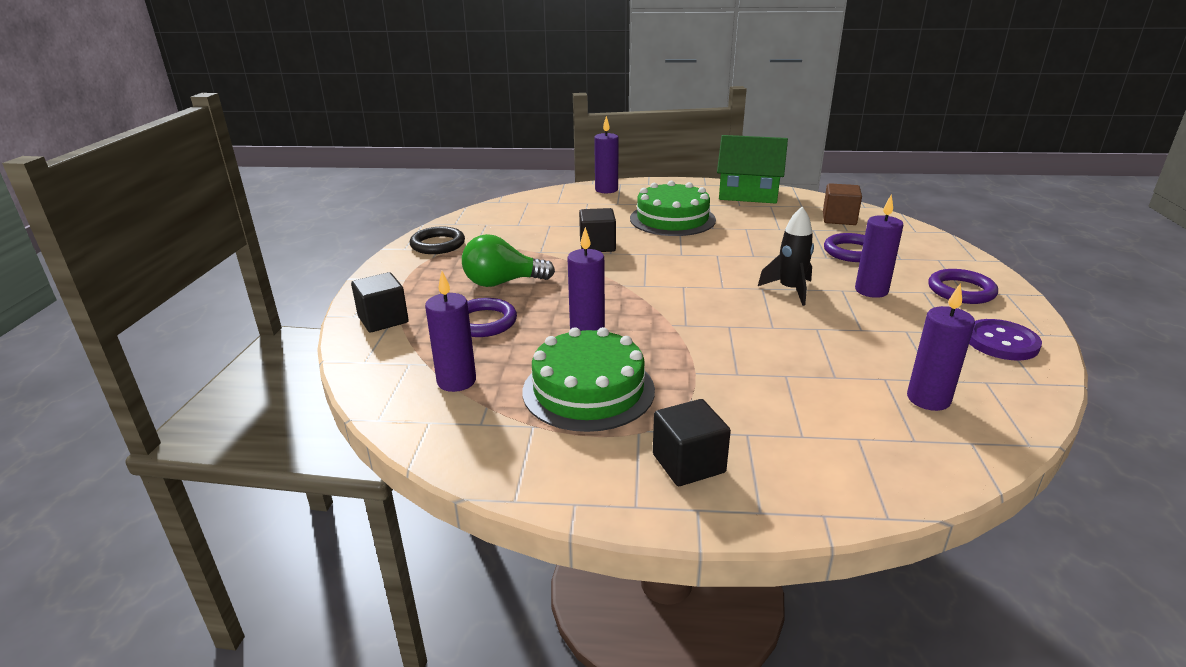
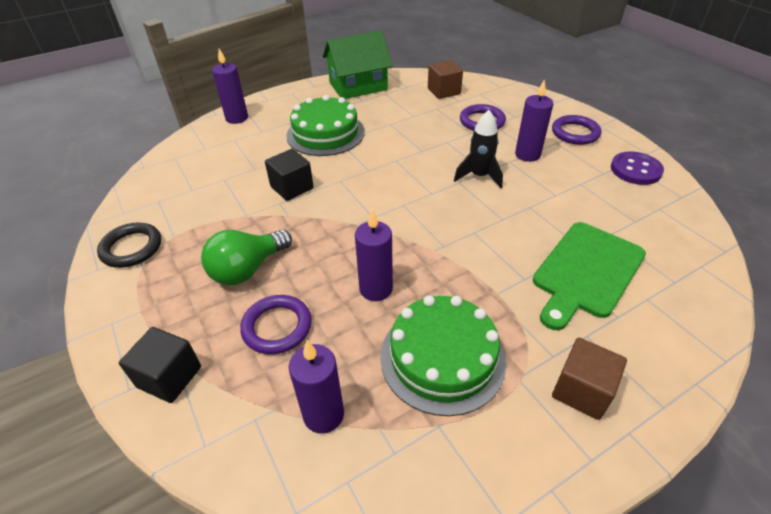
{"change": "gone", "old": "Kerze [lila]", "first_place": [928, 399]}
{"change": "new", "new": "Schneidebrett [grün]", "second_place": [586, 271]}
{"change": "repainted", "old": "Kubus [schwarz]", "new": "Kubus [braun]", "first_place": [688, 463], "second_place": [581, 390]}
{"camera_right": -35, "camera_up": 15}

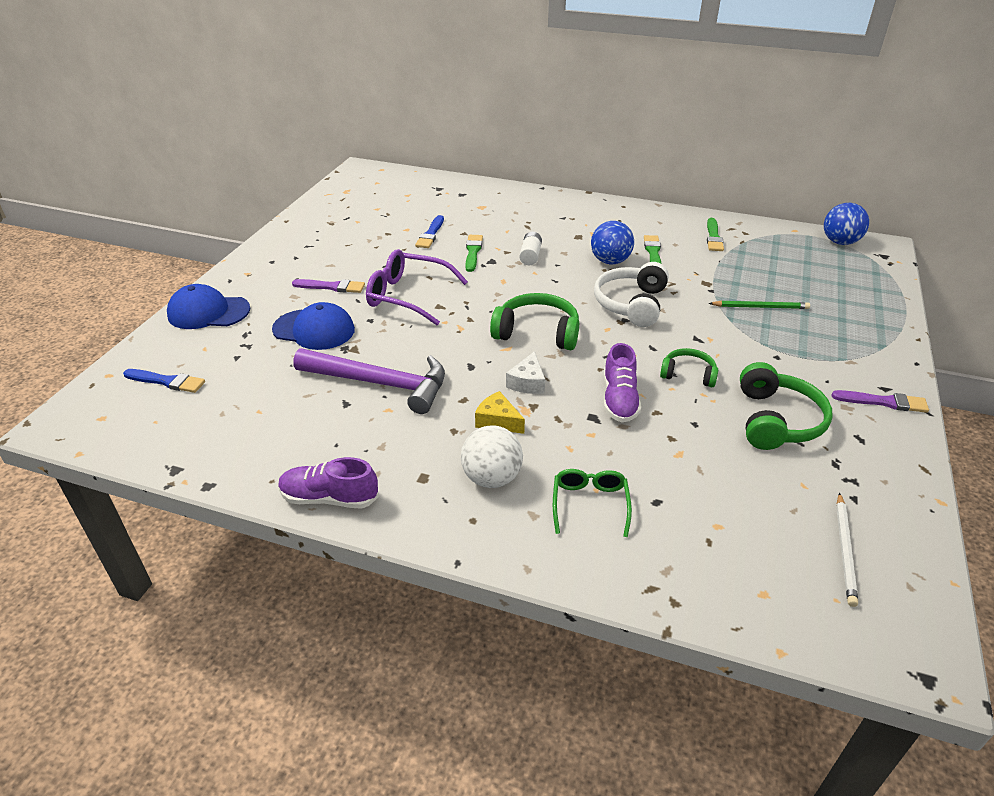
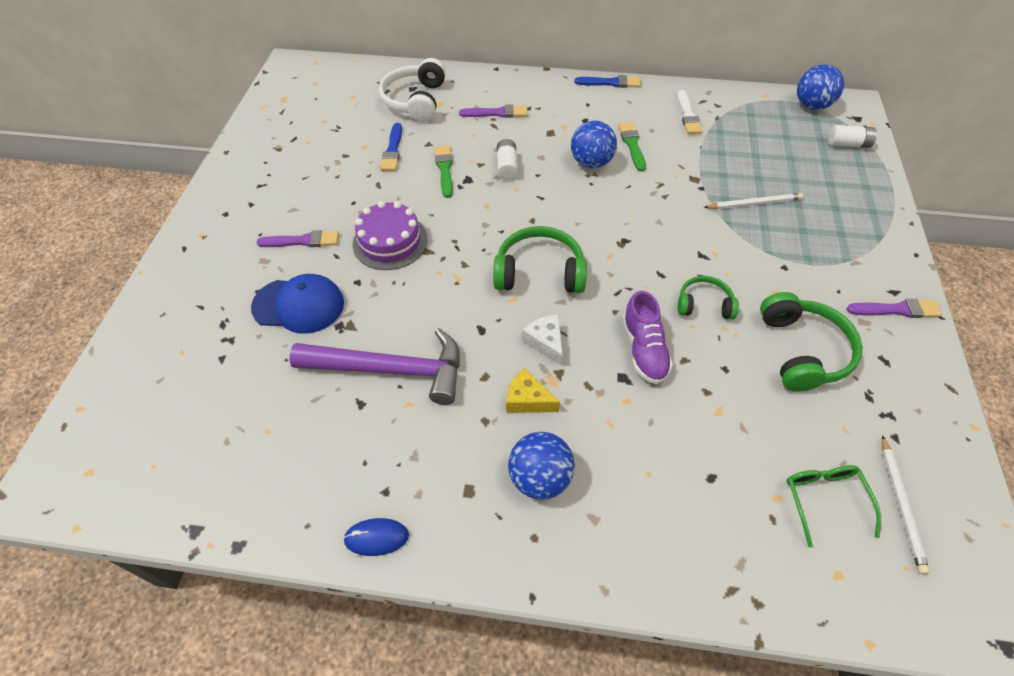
{"change": "gone", "old": "Kappe [blau]", "first_place": [208, 312]}
{"change": "new", "new": "Pinsel [lila]", "second_place": [497, 113]}
{"change": "new", "new": "Batterie [weiß]", "second_place": [848, 144]}
{"change": "shifted", "old": "Pinsel [blau]", "first_place": [167, 381], "second_place": [610, 83]}
{"change": "shifted", "old": "Brille [grün]", "first_place": [590, 504], "second_place": [824, 500]}
{"change": "shifted", "old": "Kopfhörer [weiß]", "first_place": [631, 304], "second_place": [415, 100]}
{"change": "swapped", "old": "Schuh [lila]", "new": "Computermaus [blau]", "first_place": [329, 498], "second_place": [376, 538]}
{"change": "swapped", "old": "Brille [lila]", "new": "Kuchen [lila]", "first_place": [408, 296], "second_place": [390, 241]}
{"change": "repainted", "old": "Ball [weiß]", "new": "Ball [blau]", "first_place": [492, 478], "second_place": [540, 478]}
{"change": "repainted", "old": "Pinsel [grün]", "new": "Pinsel [weiß]", "first_place": [713, 237], "second_place": [688, 115]}
{"change": "repainted", "old": "Bleistift [grün]", "new": "Bleistift [weiß]", "first_place": [760, 307], "second_place": [754, 203]}
{"change": "rotated", "old": "Käse [weiß]", "first_place": [527, 382], "second_place": [545, 342], "degrees": 150}
{"camera_right": -10, "camera_up": 15}

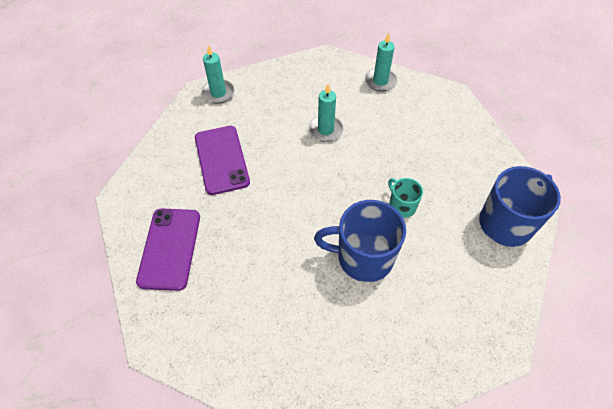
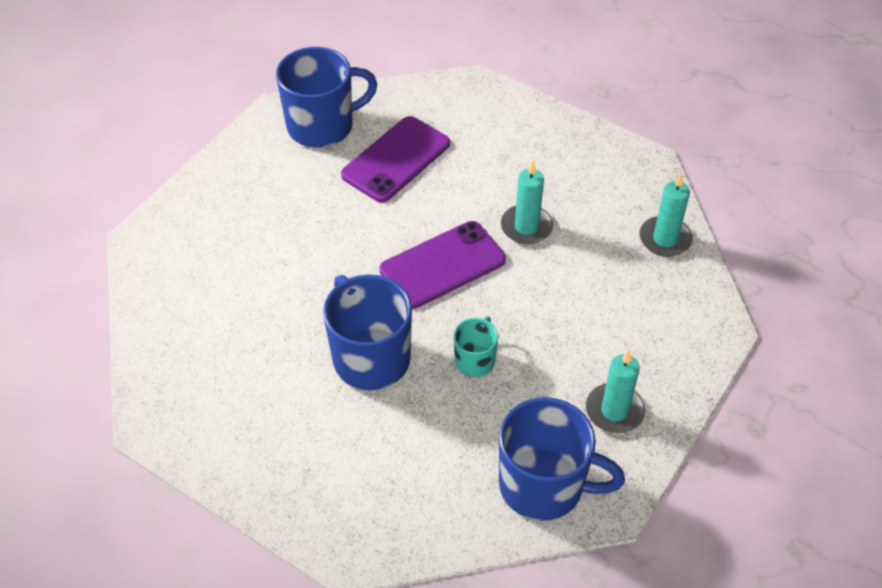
{"change": "new", "new": "Tasse [blau]", "second_place": [322, 125]}
{"change": "shifted", "old": "Handy [lila]", "first_place": [169, 248], "second_place": [442, 265]}
{"change": "shifted", "old": "Kerze [türkis]", "first_place": [218, 93], "second_place": [614, 411]}
{"camera_right": 55, "camera_up": -5}

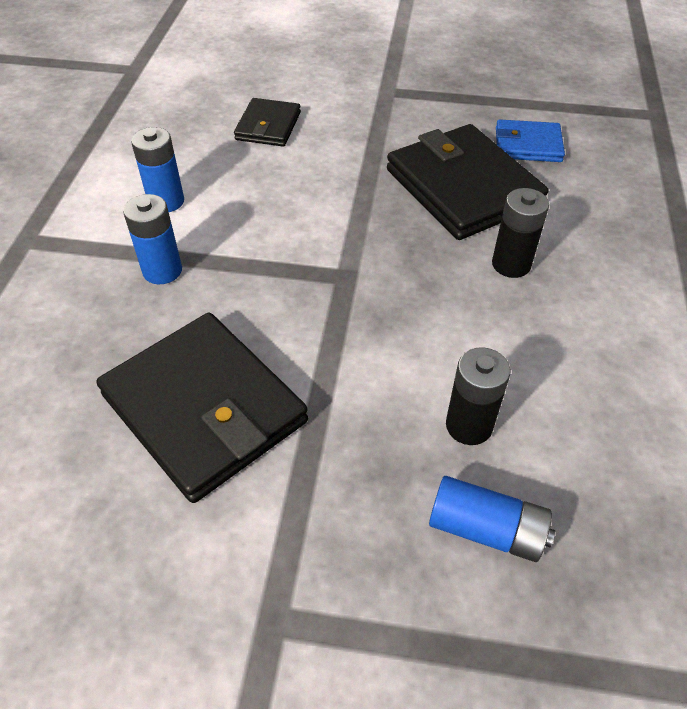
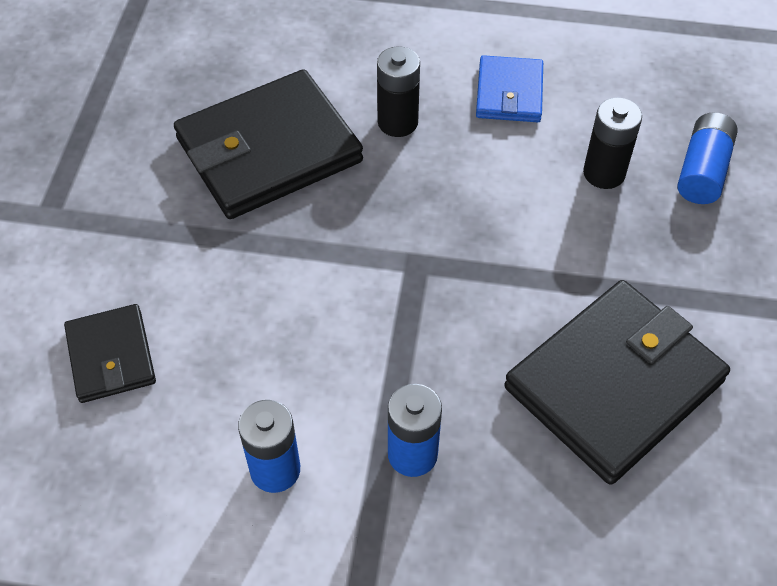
{"change": "shifted", "old": "Geldbörse [blau]", "first_place": [528, 145], "second_place": [509, 93]}
{"change": "rotated", "old": "Geldbörse [schwarz]", "first_place": [268, 126], "second_place": [111, 356], "degrees": 60}
{"camera_right": -90, "camera_up": 5}

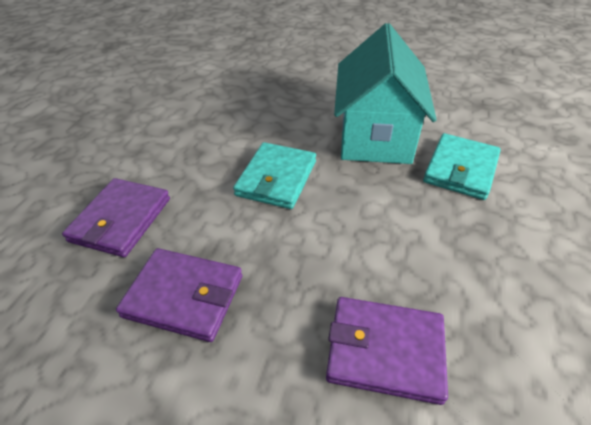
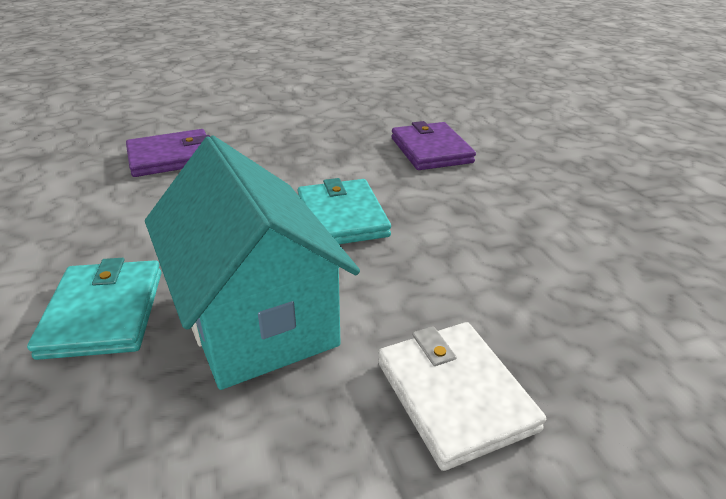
{"change": "gone", "old": "Geldbörse [lila]", "first_place": [184, 296]}
{"change": "new", "new": "Geldbörse [weiß]", "second_place": [454, 395]}
{"camera_right": 145, "camera_up": -10}

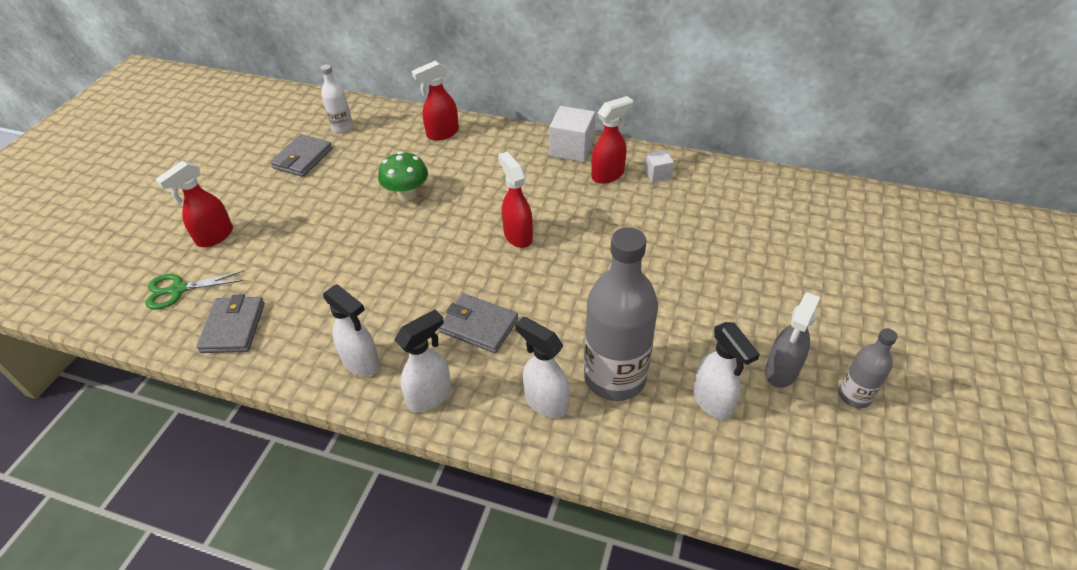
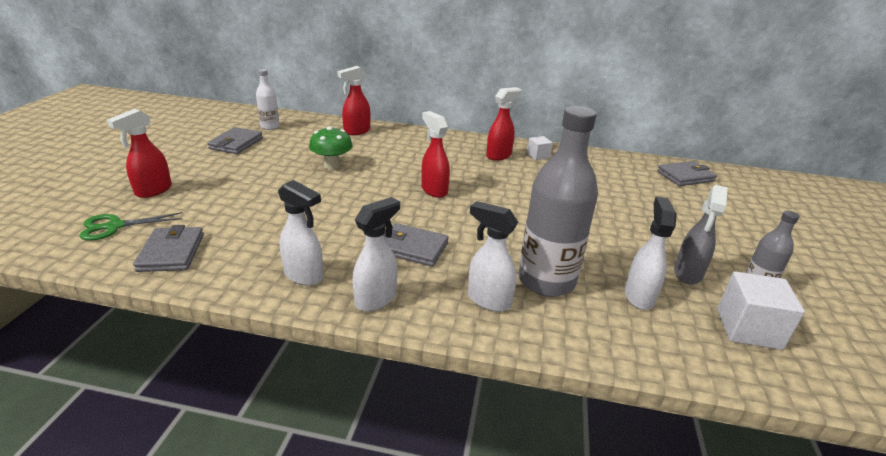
{"change": "new", "new": "Geldbörse [grau]", "second_place": [685, 176]}
{"change": "shifted", "old": "Kubus [weiß]", "first_place": [572, 149], "second_place": [748, 328]}
{"change": "rotated", "old": "Sprühflasche [weiß]", "first_place": [713, 402], "second_place": [639, 296], "degrees": -135}
{"camera_right": -10, "camera_up": -15}

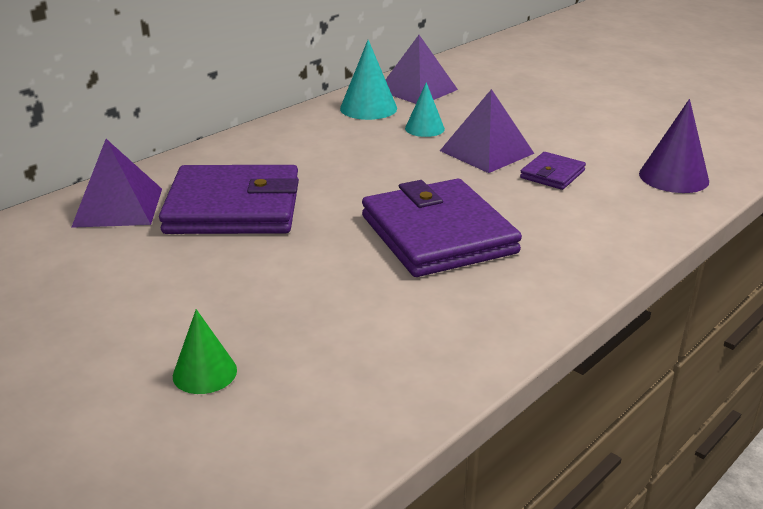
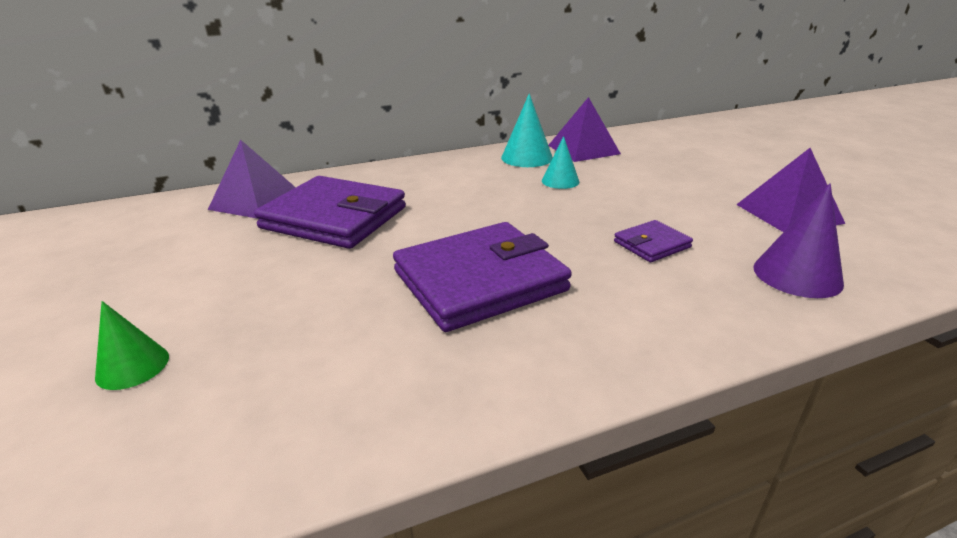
{"change": "shifted", "old": "Pyramide [lila]", "first_place": [486, 152], "second_place": [788, 213]}
{"change": "rotated", "old": "Geldbörse [lila]", "first_place": [437, 234], "second_place": [479, 281], "degrees": 60}
{"camera_right": 25, "camera_up": 0}

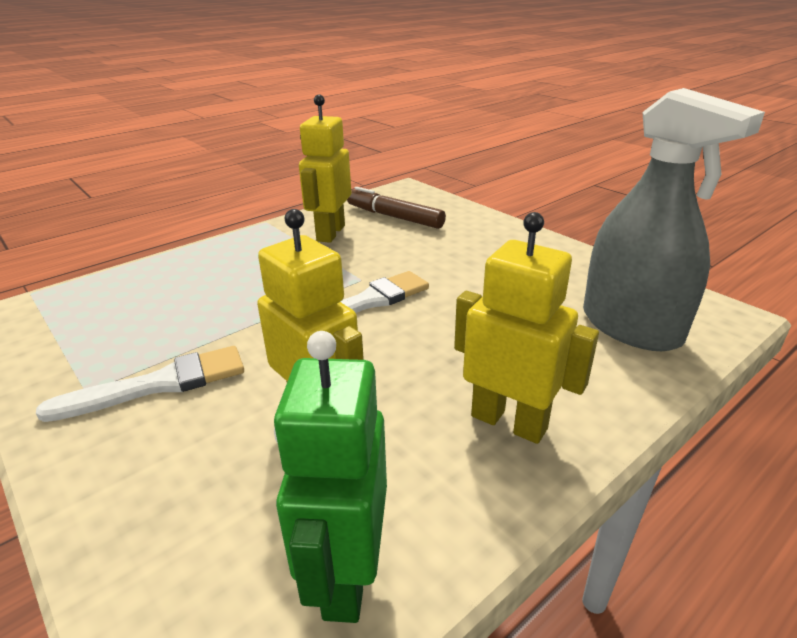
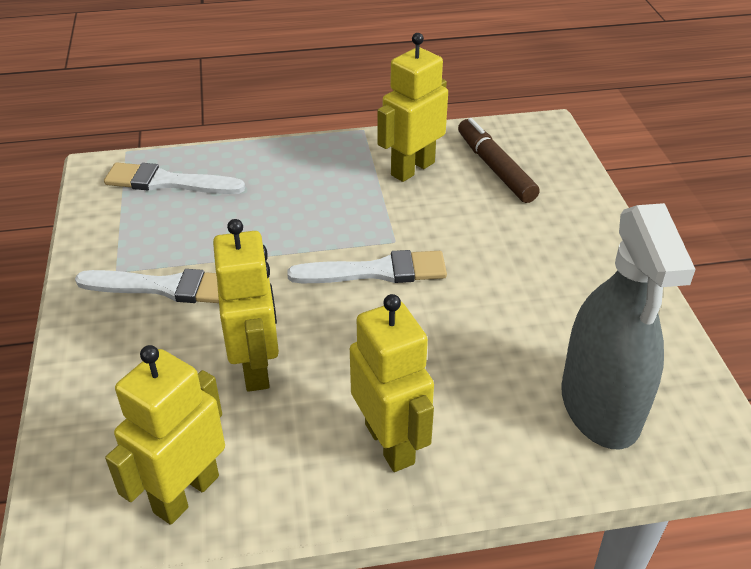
{"change": "new", "new": "Pinsel [weiß]", "second_place": [168, 182]}
{"change": "repainted", "old": "Roboter [grün]", "new": "Roboter [gelb]", "first_place": [346, 575], "second_place": [186, 493]}
{"camera_right": 30, "camera_up": 10}

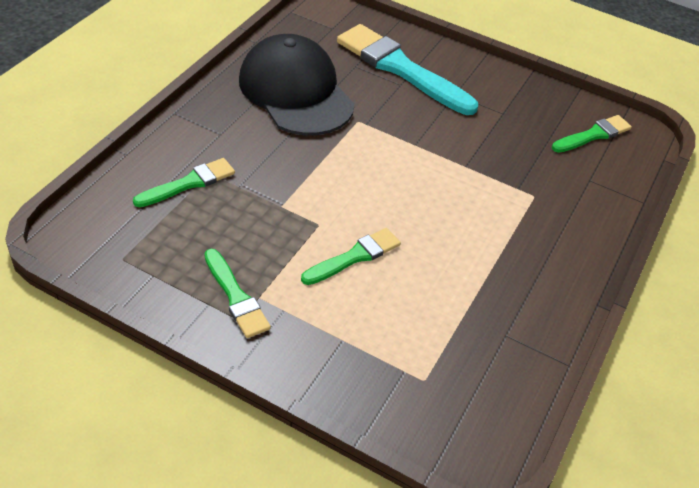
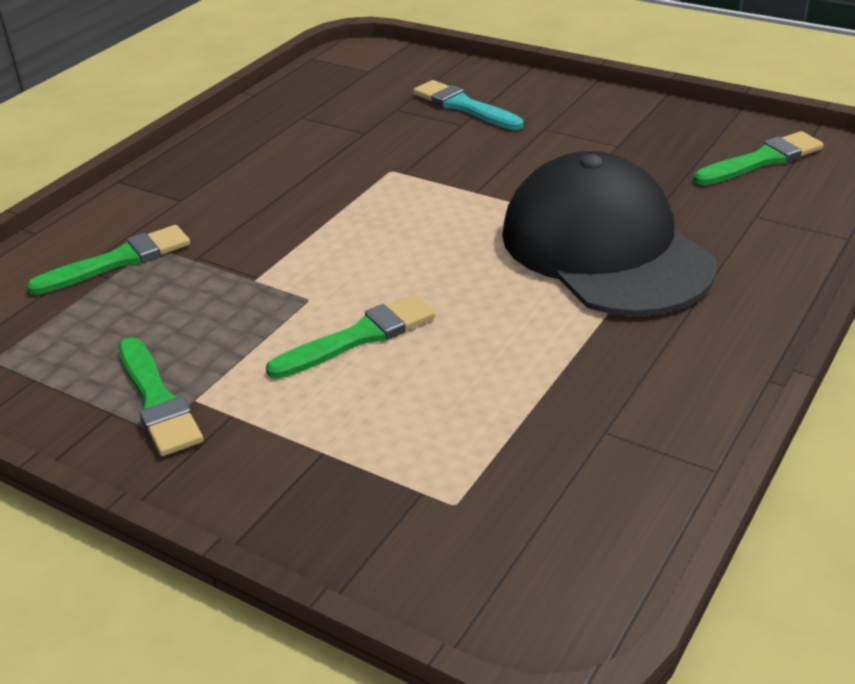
{"change": "shifted", "old": "Kappe [schwarz]", "first_place": [296, 92], "second_place": [605, 248]}
{"change": "scaled", "old": "Pinsel [türkis]", "first_place": [400, 68], "second_place": [464, 106], "factor": 0.54}
{"camera_right": 10, "camera_up": -10}

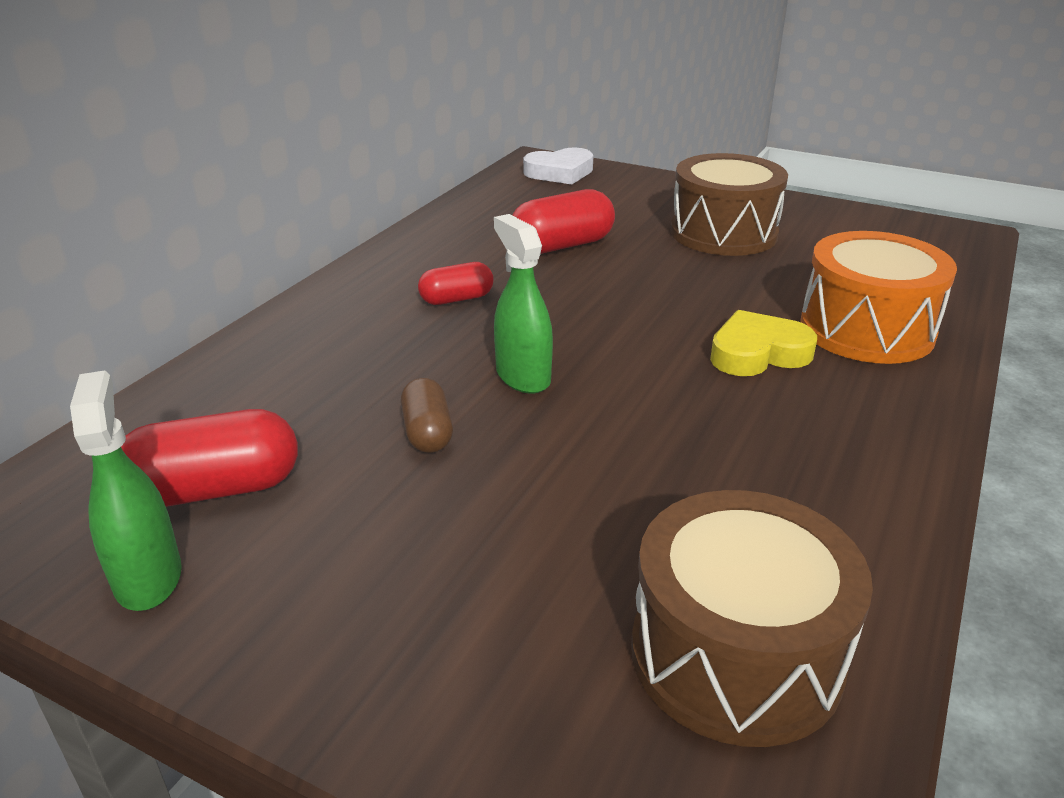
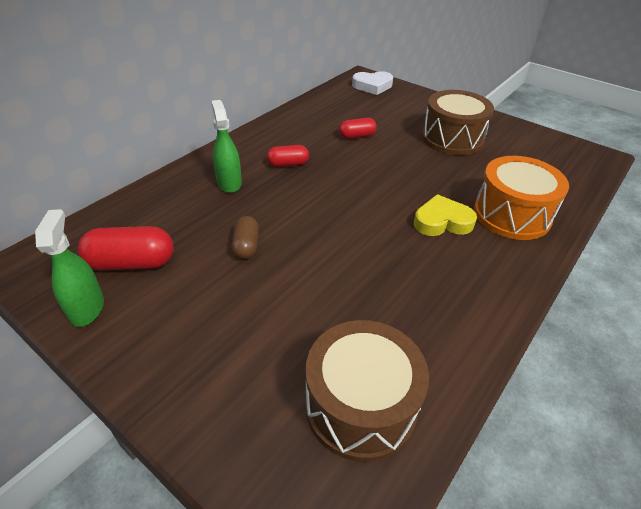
{"change": "shifted", "old": "Sprühflasche [grün]", "first_place": [523, 376], "second_place": [229, 183]}
{"change": "scaled", "old": "Kapsel [rot]", "first_place": [562, 246], "second_place": [357, 136], "factor": 0.61}
{"camera_right": 10, "camera_up": 10}

